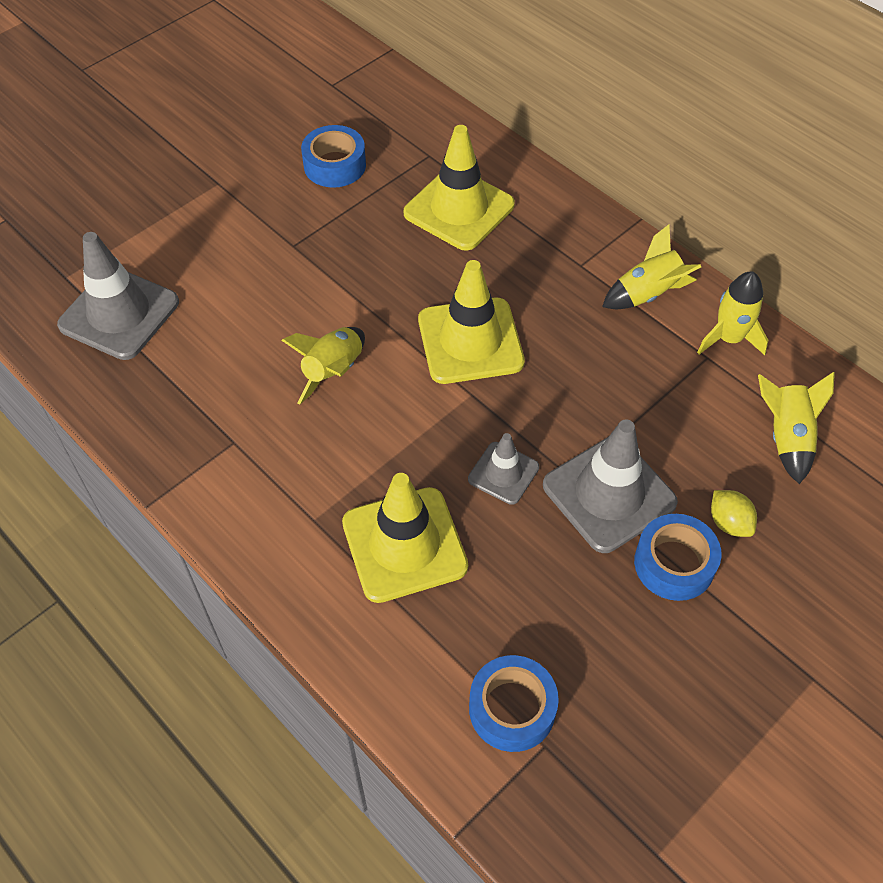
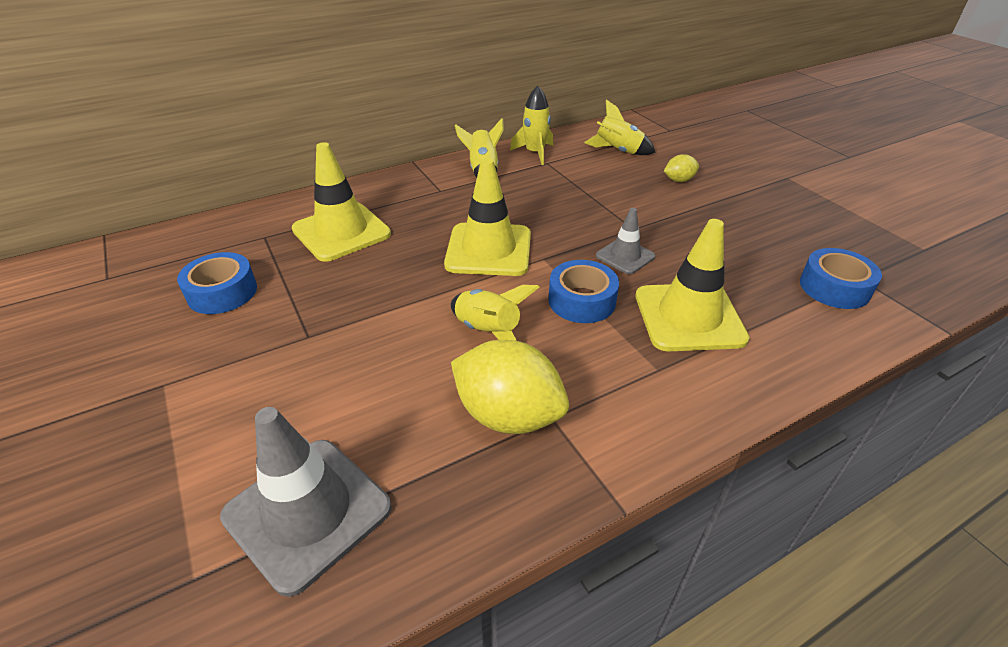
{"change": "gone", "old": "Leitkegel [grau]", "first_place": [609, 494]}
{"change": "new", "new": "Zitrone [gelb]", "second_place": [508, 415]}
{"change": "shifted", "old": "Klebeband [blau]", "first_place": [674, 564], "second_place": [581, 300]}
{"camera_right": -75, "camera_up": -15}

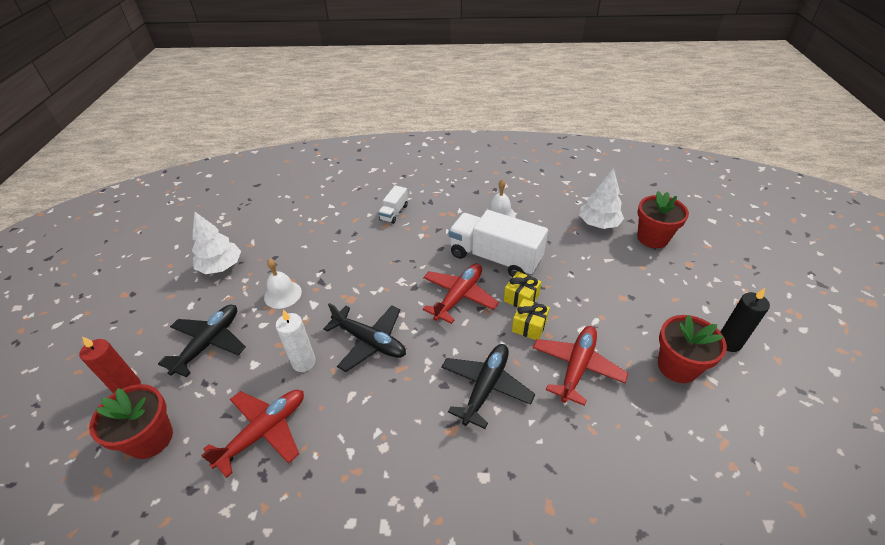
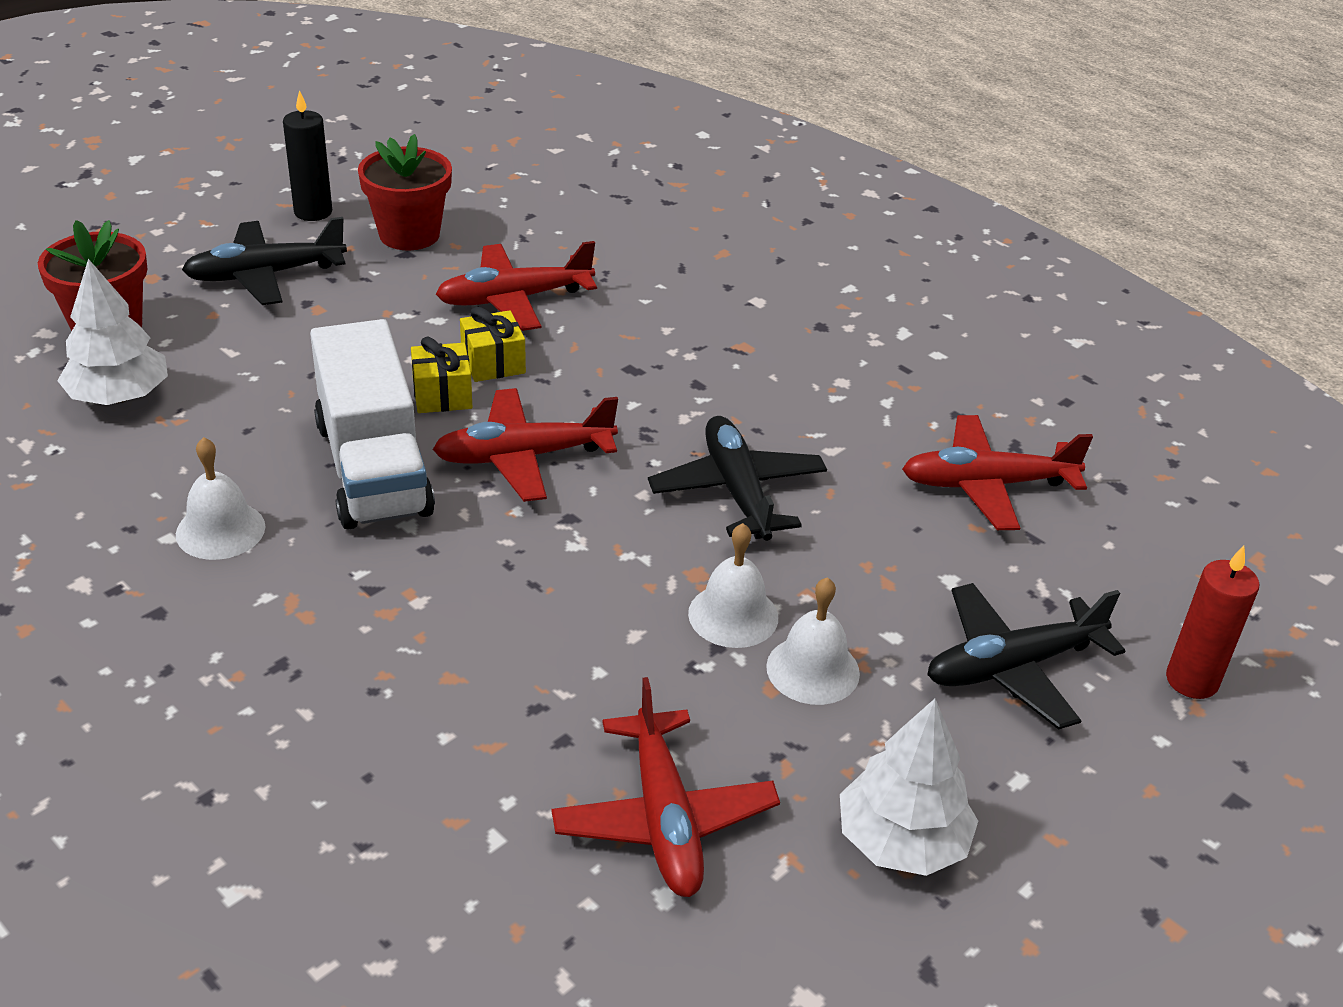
{"change": "gone", "old": "Blumentopf [rot]", "first_place": [151, 438]}
{"change": "gone", "old": "Kerze [weiß]", "first_place": [304, 362]}
{"change": "gone", "old": "Lastwagen [weiß]", "first_place": [394, 212]}
{"change": "new", "new": "Flugzeug [rot]", "second_place": [664, 818]}
{"change": "new", "new": "Glocke [weiß]", "second_place": [733, 615]}
{"change": "shifted", "old": "Flugzeug [schwarz]", "first_place": [486, 387], "second_place": [265, 275]}
{"camera_right": -140, "camera_up": -5}

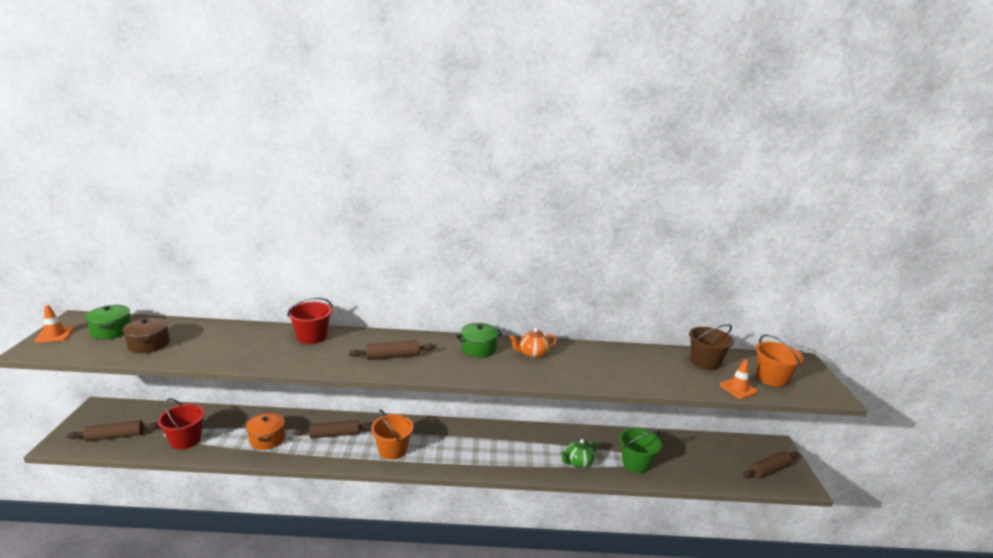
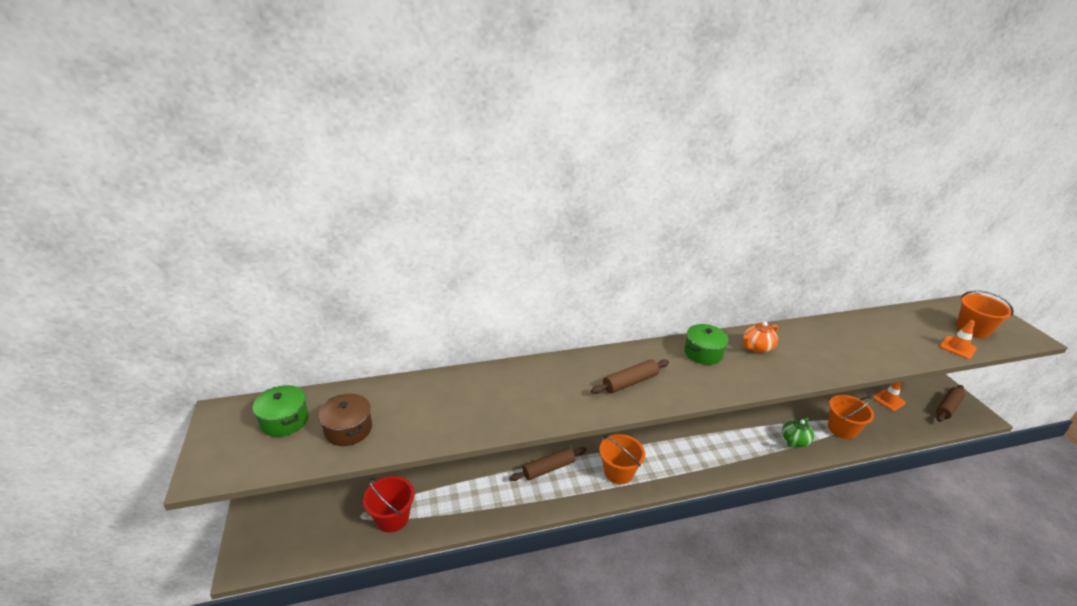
{"change": "gone", "old": "Nudelholz [braun]", "first_place": [115, 436]}
{"change": "gone", "old": "Kochtopf [orange]", "first_place": [267, 439]}
{"change": "gone", "old": "Eimer [rot]", "first_place": [312, 337]}
{"change": "gone", "old": "Eimer [braun]", "first_place": [705, 362]}
{"change": "shifted", "old": "Leitkegel [orange]", "first_place": [55, 334], "second_place": [888, 400]}
{"change": "repainted", "old": "Eimer [grün]", "new": "Eimer [orange]", "first_place": [636, 463], "second_place": [842, 429]}
{"camera_right": -15, "camera_up": 10}

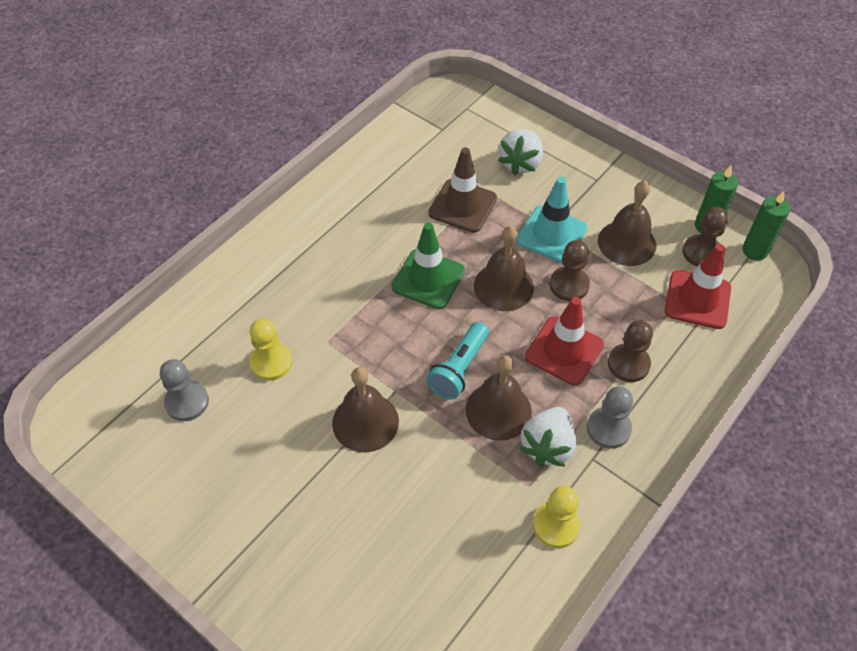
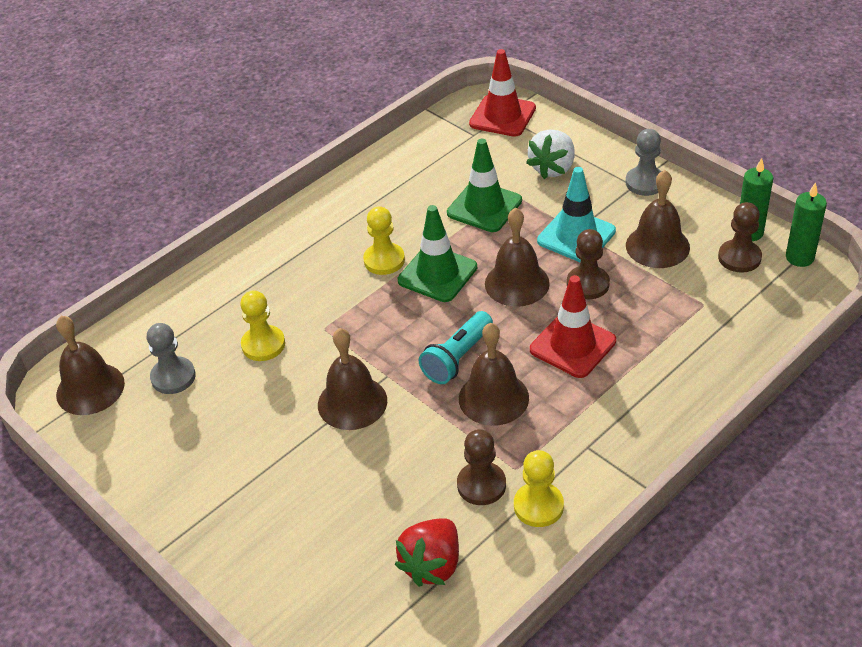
{"change": "gone", "old": "Erdbeere [weiß]", "first_place": [547, 446]}
{"change": "new", "new": "Glocke [braun]", "second_place": [90, 388]}
{"change": "new", "new": "Bauer [gelb]", "second_place": [384, 260]}
{"change": "new", "new": "Erdbeere [rot]", "second_place": [432, 565]}
{"change": "shifted", "old": "Bauer [grau]", "first_place": [608, 428], "second_place": [645, 182]}
{"change": "shifted", "old": "Bauer [braun]", "first_place": [628, 364], "second_place": [481, 485]}
{"change": "shifted", "old": "Leitkegel [rot]", "first_place": [697, 299], "second_place": [502, 116]}
{"change": "repainted", "old": "Leitkegel [braun]", "new": "Leitkegel [grün]", "first_place": [462, 206], "second_place": [484, 207]}
{"camera_right": 10, "camera_up": -10}

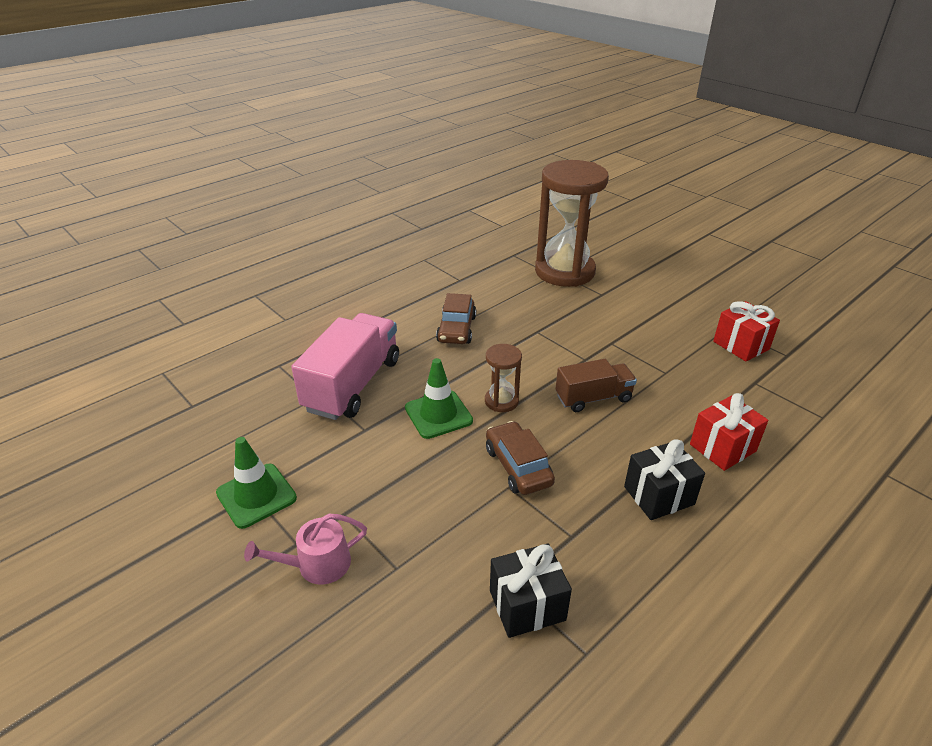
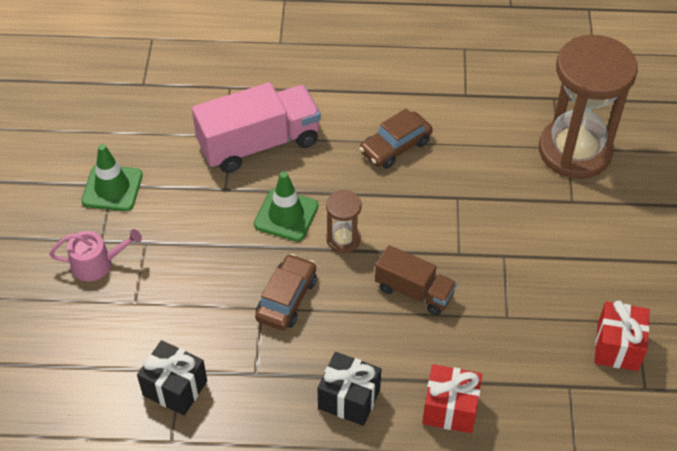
{"change": "rotated", "old": "Gießkanne [rosa]", "first_place": [317, 565], "second_place": [97, 264], "degrees": 150}
{"camera_right": 45, "camera_up": 15}

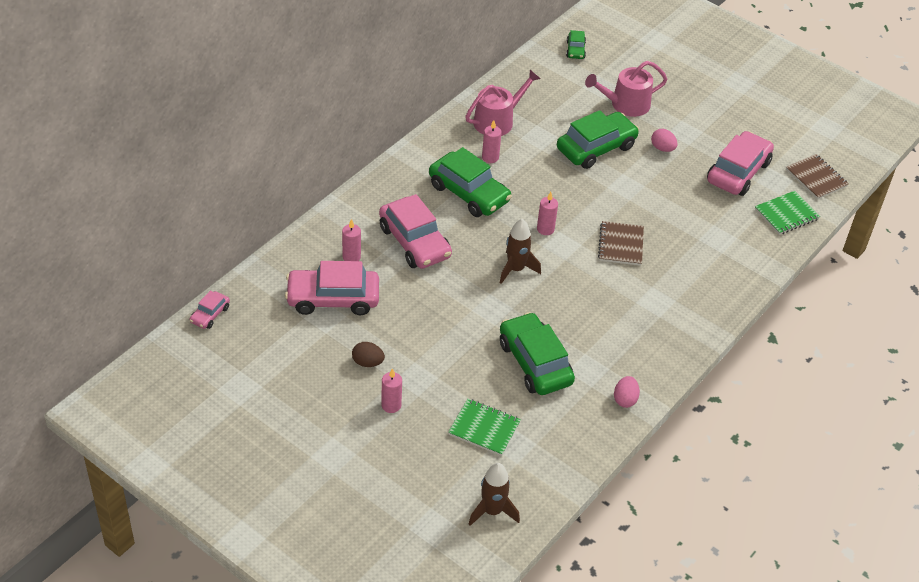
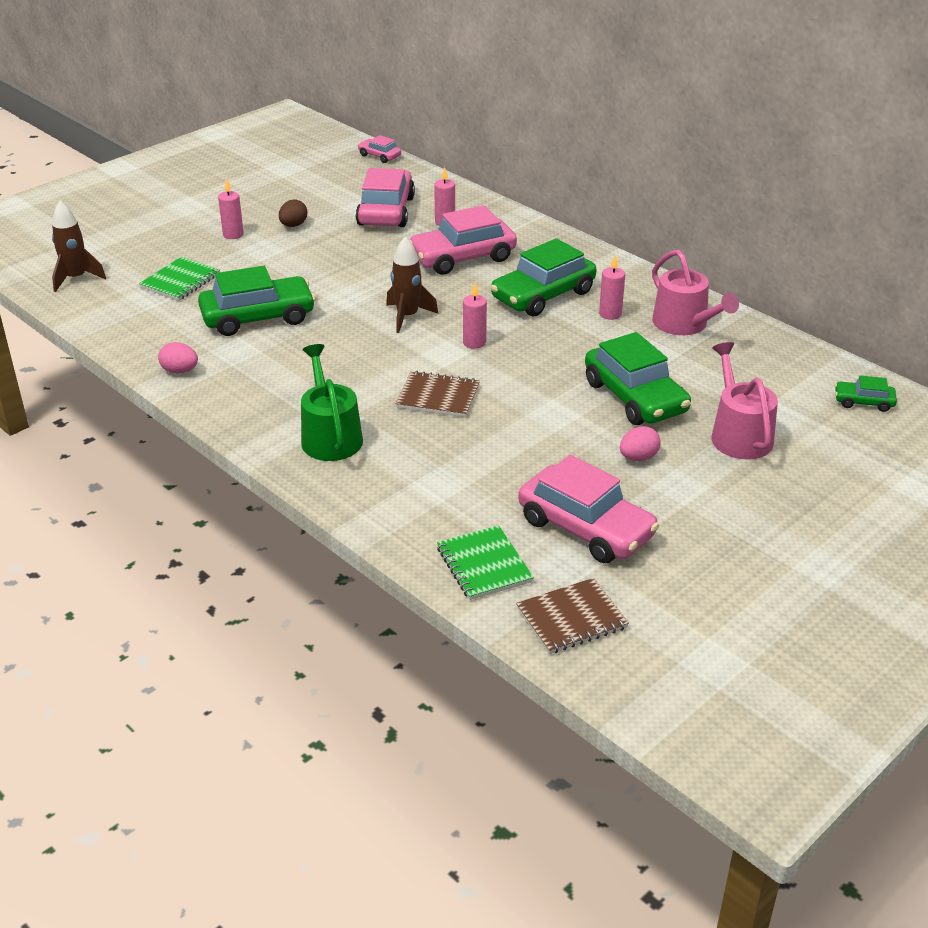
{"change": "new", "new": "Gießkanne [grün]", "second_place": [330, 436]}
{"camera_right": 100, "camera_up": -10}

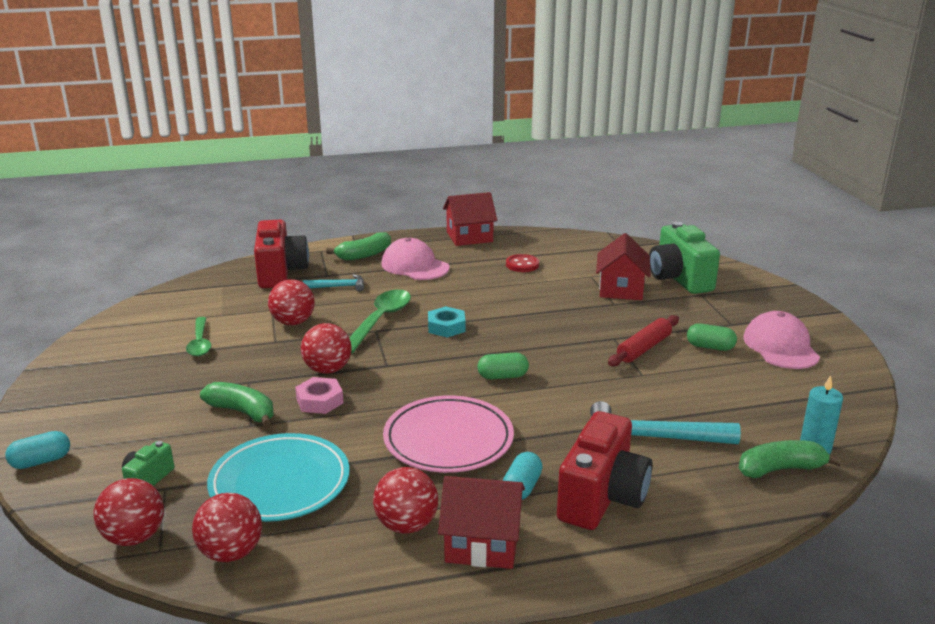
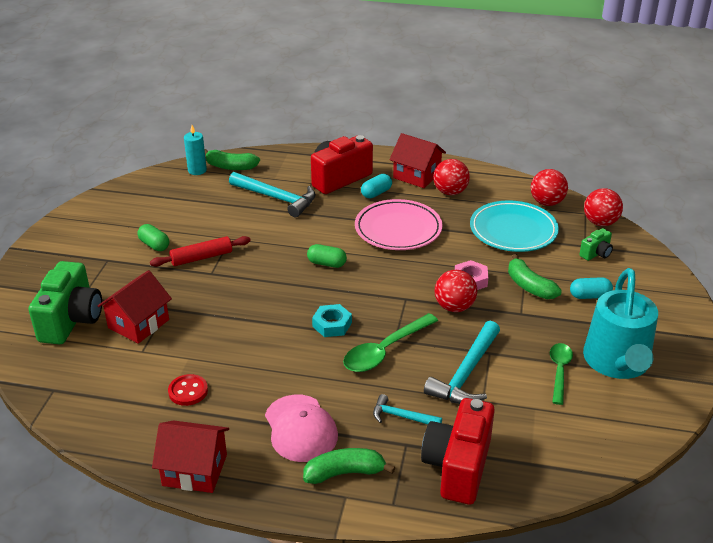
{"change": "gone", "old": "Kappe [rosa]", "first_place": [780, 346]}
{"change": "new", "new": "Gießkanne [türkis]", "second_place": [617, 362]}
{"change": "shifted", "old": "Kapsel [türkis]", "first_place": [41, 461], "second_place": [589, 296]}
{"change": "swapped", "old": "Ball [rot]", "new": "Hammer [türkis]", "first_place": [293, 322], "second_place": [466, 373]}
{"camera_right": -155, "camera_up": 10}

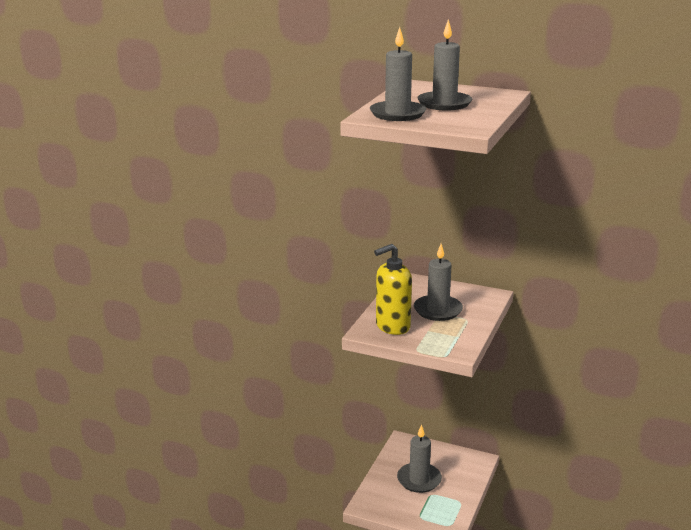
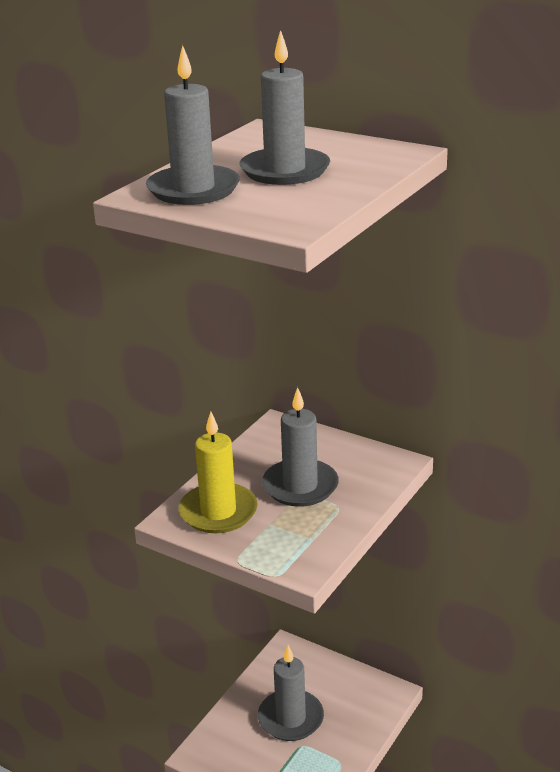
{"change": "swapped", "old": "Seifenspender [gelb]", "new": "Kerze [gelb]", "first_place": [392, 326], "second_place": [218, 512]}
{"camera_right": 10, "camera_up": 5}

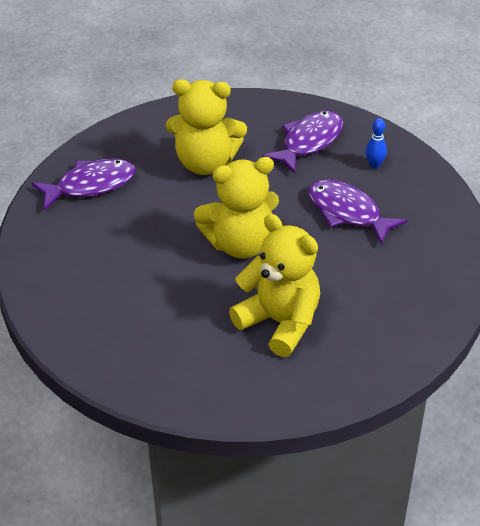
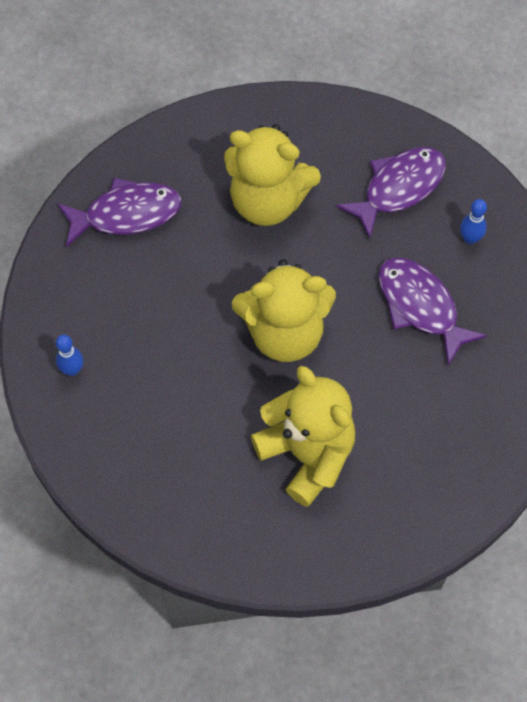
{"change": "new", "new": "Bowlingkegel [blau]", "second_place": [72, 370]}
{"camera_right": 10, "camera_up": 20}

